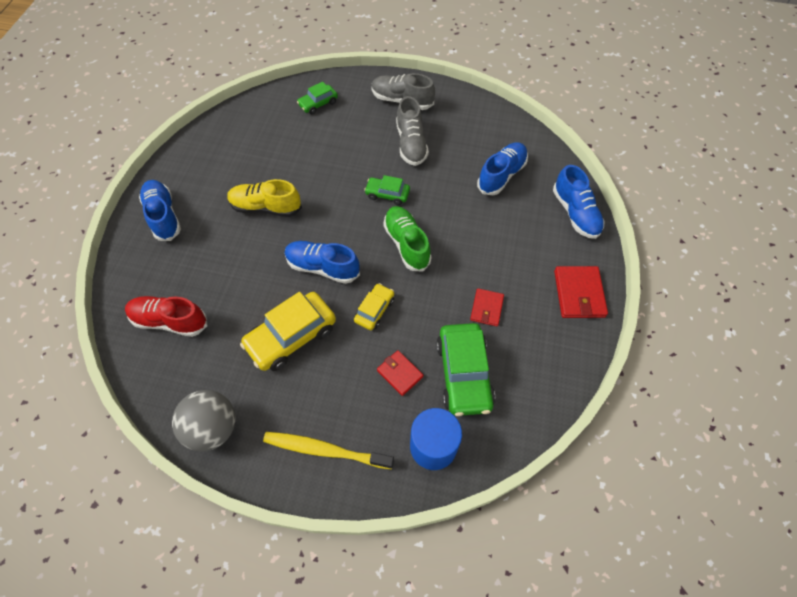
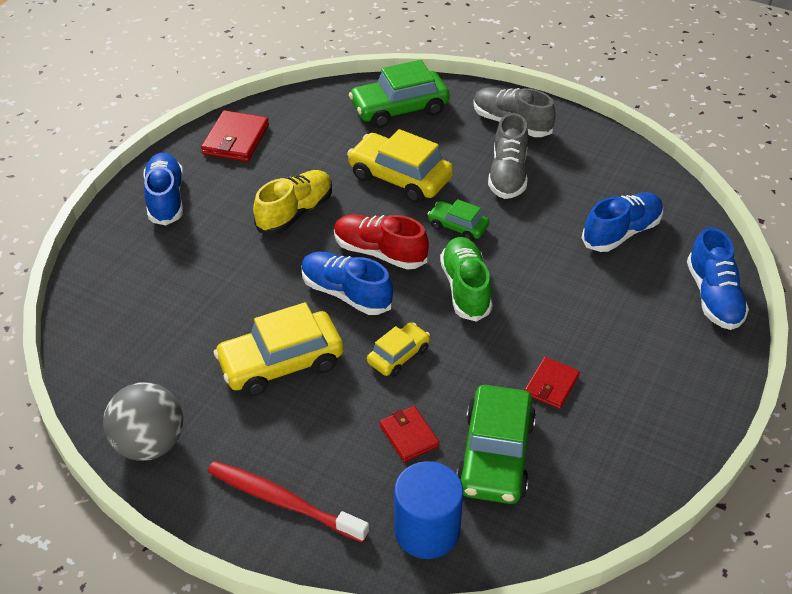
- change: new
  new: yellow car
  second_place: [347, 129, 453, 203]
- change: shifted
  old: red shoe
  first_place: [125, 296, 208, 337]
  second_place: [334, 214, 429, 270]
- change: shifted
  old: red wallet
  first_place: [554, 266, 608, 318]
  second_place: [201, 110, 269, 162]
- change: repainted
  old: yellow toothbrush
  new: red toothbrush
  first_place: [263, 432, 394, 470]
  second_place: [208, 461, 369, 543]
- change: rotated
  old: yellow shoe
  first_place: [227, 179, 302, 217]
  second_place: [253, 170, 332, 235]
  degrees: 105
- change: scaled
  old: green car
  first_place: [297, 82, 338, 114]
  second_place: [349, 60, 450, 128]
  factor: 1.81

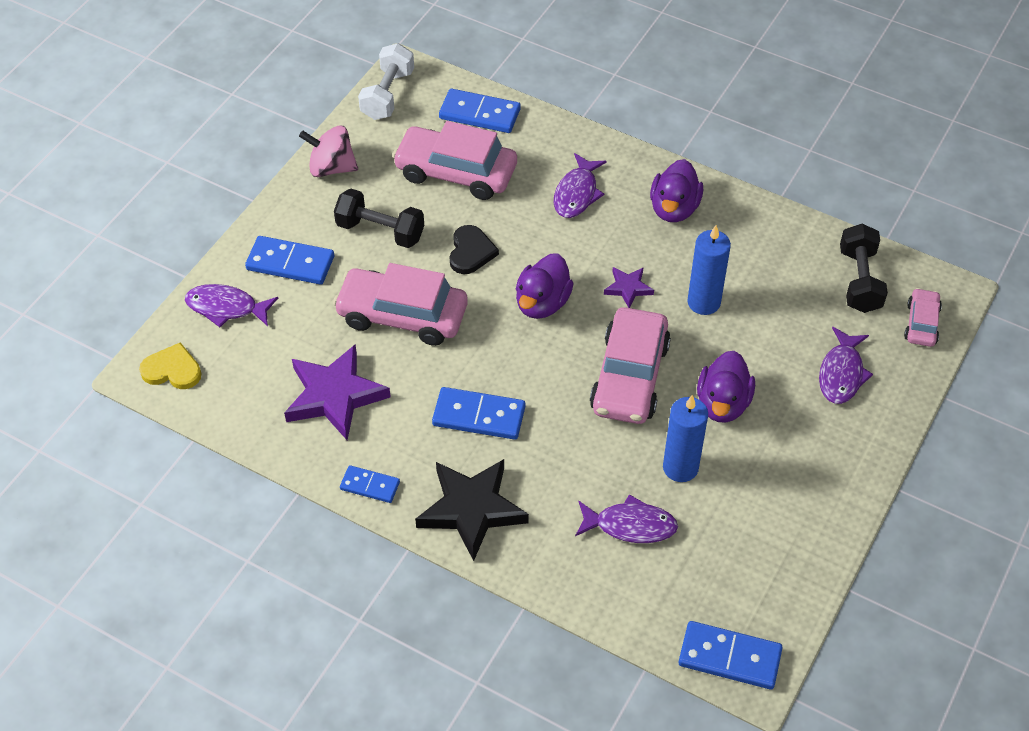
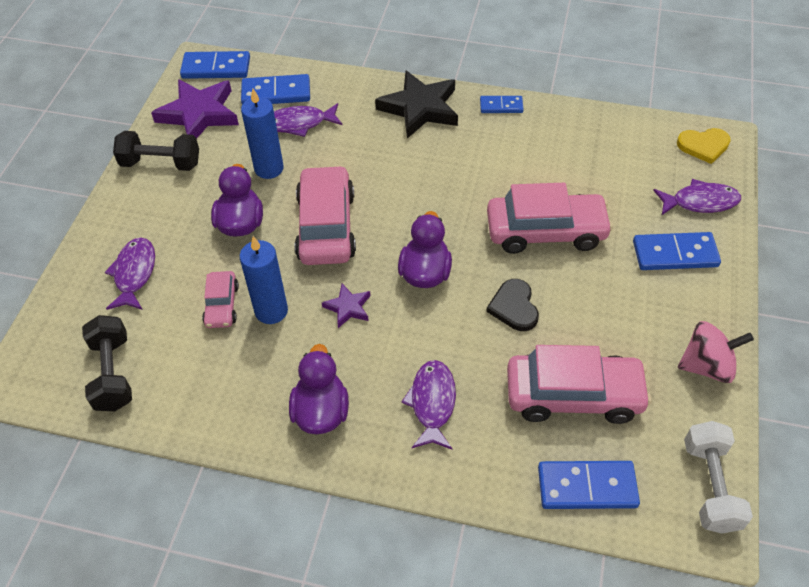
- change: shifted
  old: purple star
  first_place: [284, 345, 391, 440]
  second_place: [151, 79, 239, 139]
- change: shifted
  old: black dumbbell
  first_place: [334, 189, 424, 248]
  second_place: [113, 131, 199, 171]
- change: shifted
  old: blue domino
  first_place: [432, 387, 525, 440]
  second_place: [241, 74, 310, 104]
- change: shifted
  old: pink car
  first_place: [904, 288, 942, 347]
  second_place: [202, 271, 239, 328]

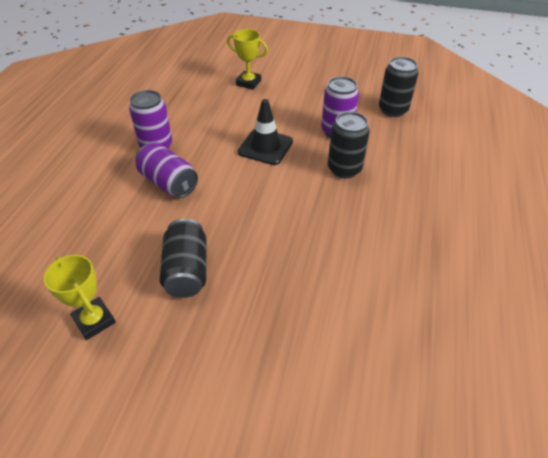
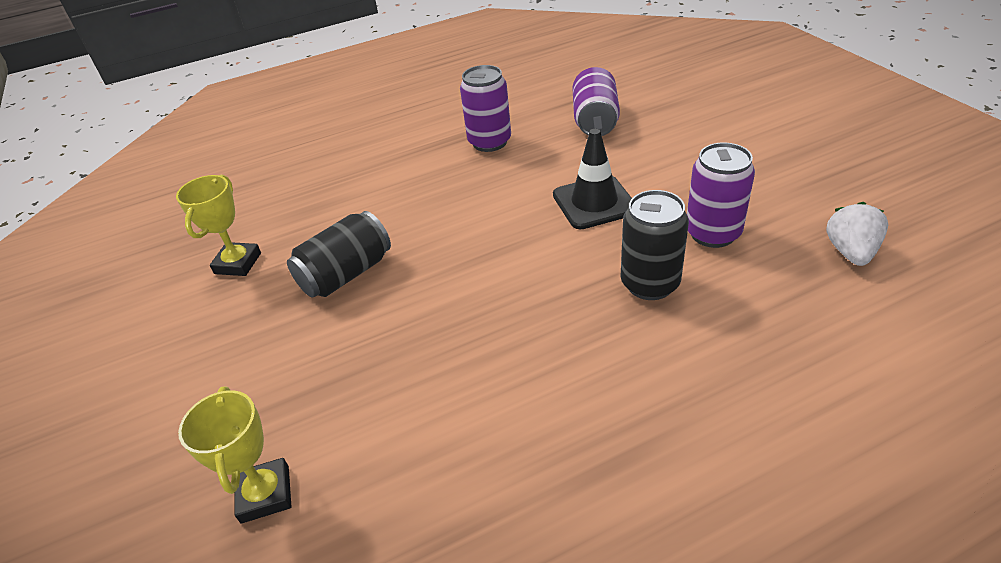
- change: shifted
  old: purple can
  first_place: [135, 143, 198, 198]
  second_place: [573, 67, 620, 136]
- change: shifted
  old: yellow trophy
  first_place: [227, 29, 268, 90]
  second_place: [178, 386, 291, 524]
- change: swapped
  old: black can
  new: white strawberry
  first_place: [379, 57, 418, 117]
  second_place: [826, 202, 888, 266]

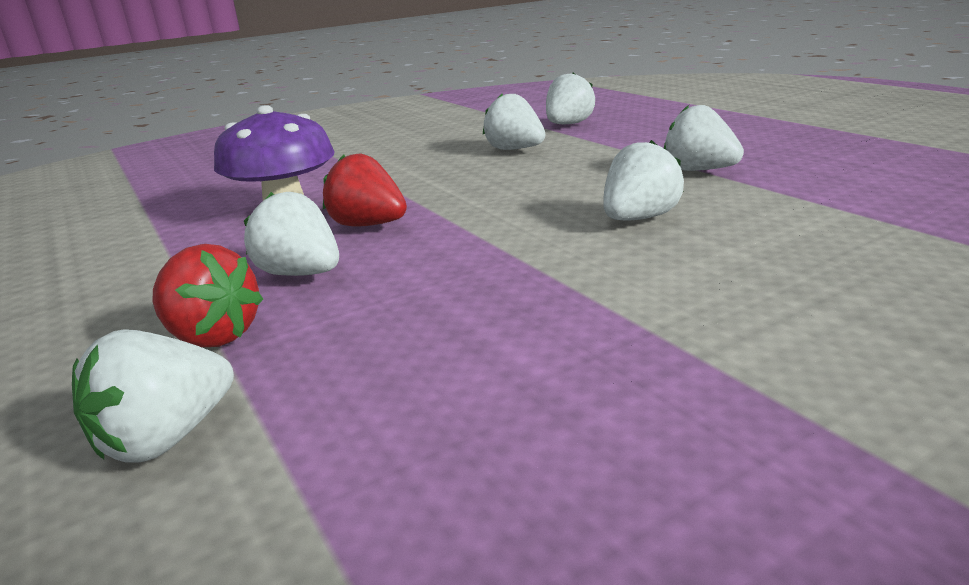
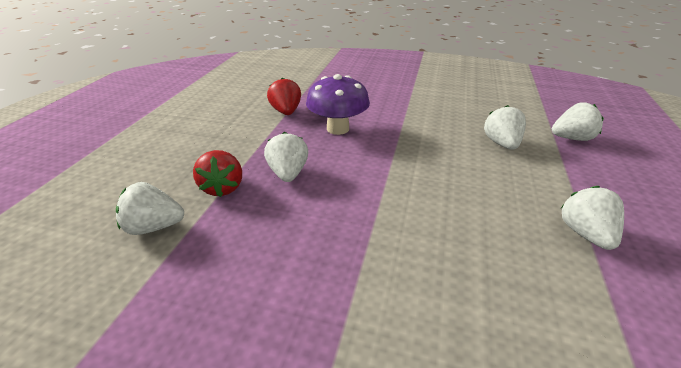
- change: gone
  old: white strawberry
  first_place: [603, 140, 684, 220]
- change: shifted
  old: red strawberry
  first_place: [323, 154, 407, 227]
  second_place: [267, 78, 301, 115]

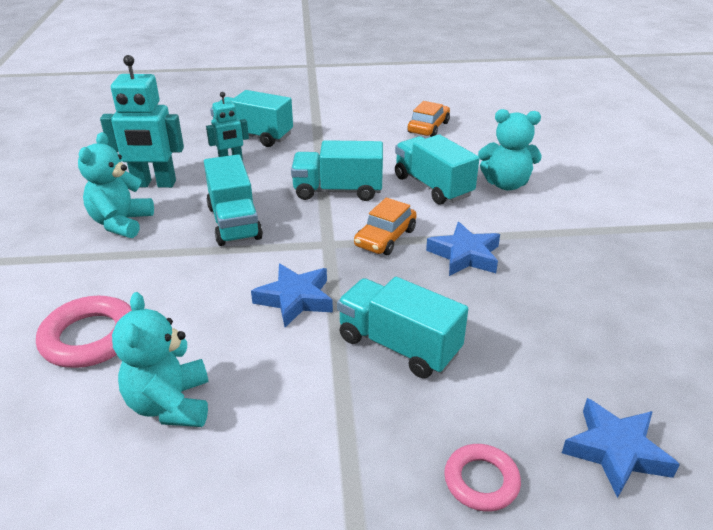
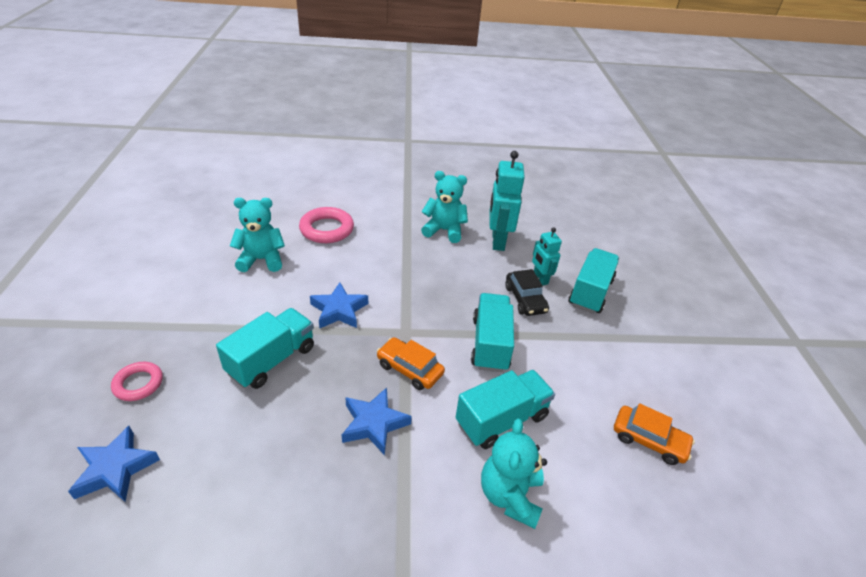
- change: gone
  old: turquoise truck
  first_place: [204, 155, 263, 246]
- change: new
  new: black car
  second_place: [505, 269, 549, 316]

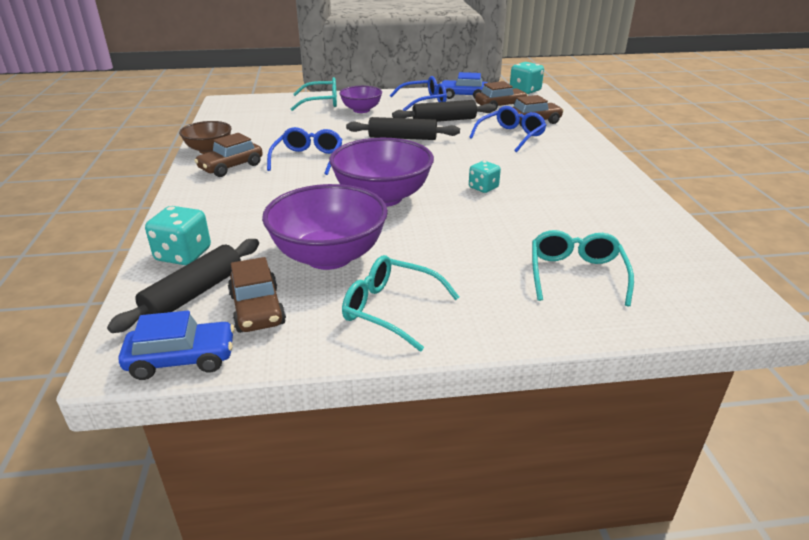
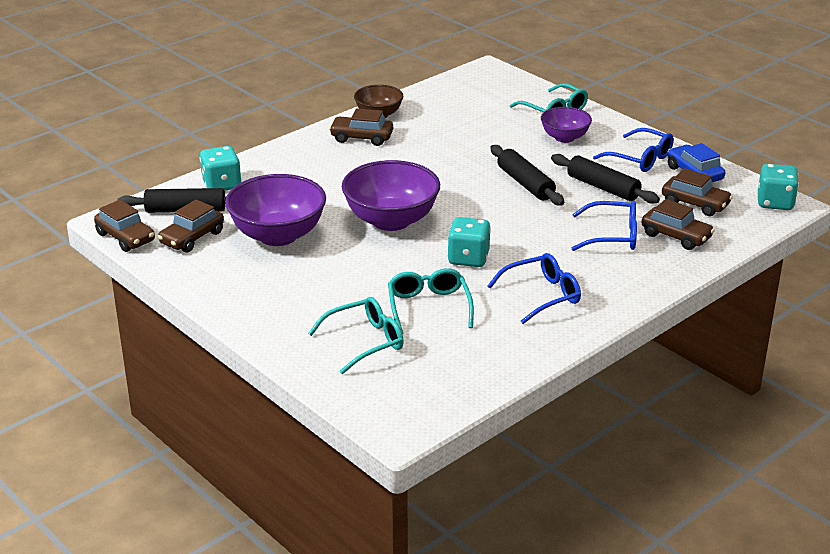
- change: shifted
  old: blue glasses
  first_place: [267, 127, 342, 175]
  second_place: [488, 253, 581, 324]
- change: shifted
  old: turquoise glasses
  first_place: [342, 255, 459, 352]
  second_place: [388, 268, 474, 334]
- change: repainted
  old: blue car
  new: brown car
  first_place: [118, 311, 235, 380]
  second_place: [94, 200, 155, 252]
- change: scaled
  old: turquoise dice
  first_place: [469, 161, 501, 193]
  second_place: [447, 217, 491, 267]
  factor: 1.53

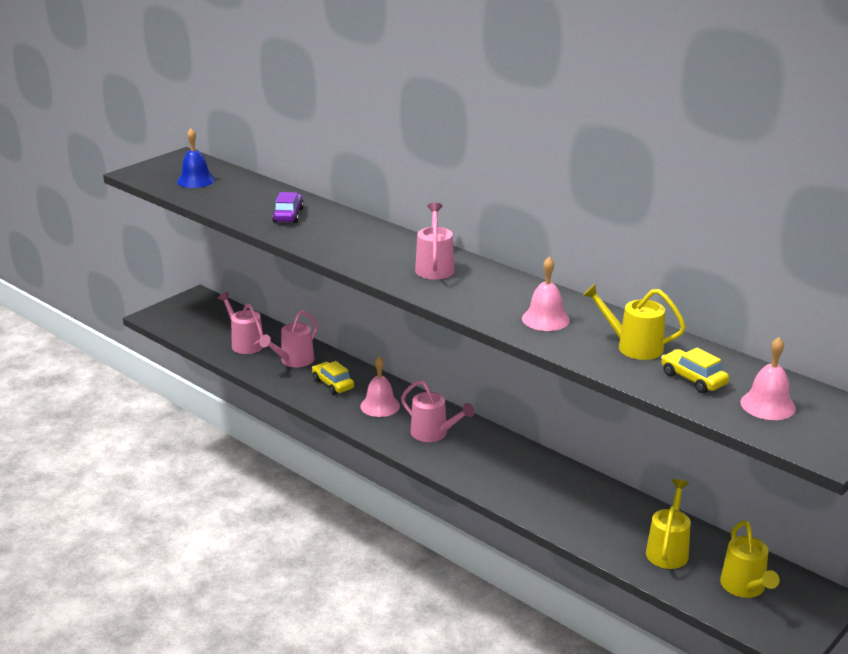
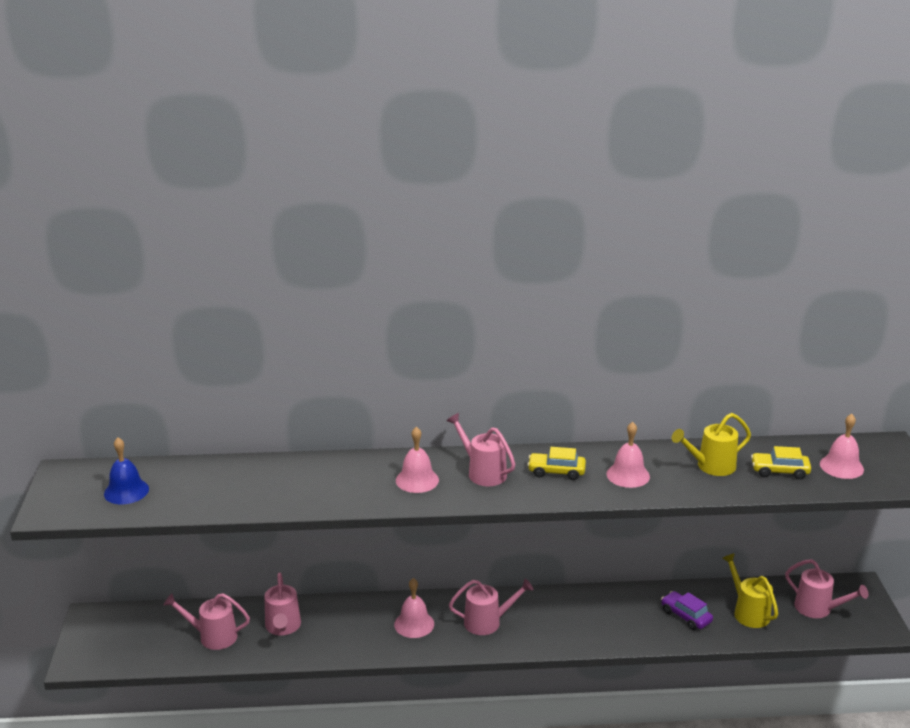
- change: new
  new: pink bell
  second_place: [396, 427, 439, 493]
- change: shifted
  old: purple car
  first_place: [272, 192, 304, 223]
  second_place: [661, 591, 713, 630]
- change: shifted
  old: yellow car
  first_place: [312, 361, 354, 395]
  second_place: [527, 447, 586, 480]
- change: repainted
  old: yellow watering can
  new: pink watering can
  first_place: [720, 521, 780, 598]
  second_place: [785, 559, 868, 618]

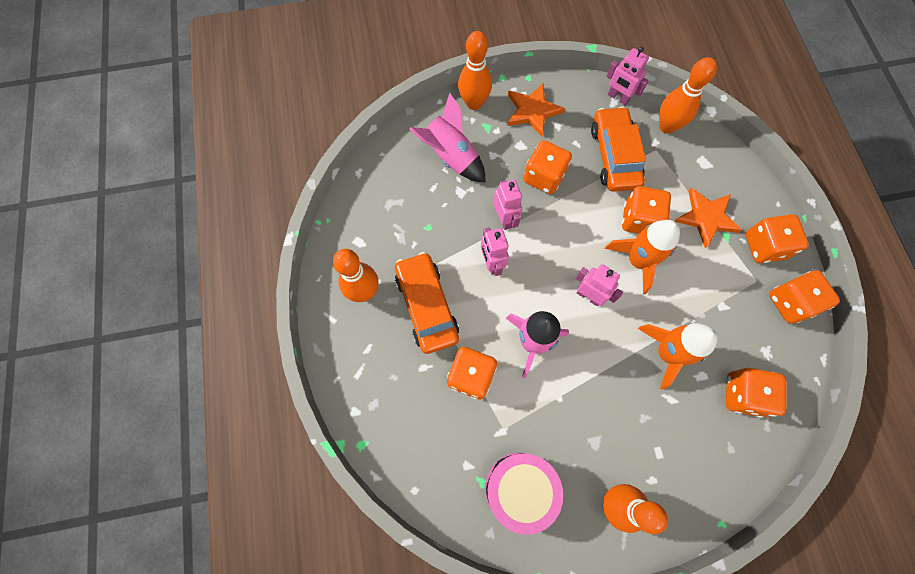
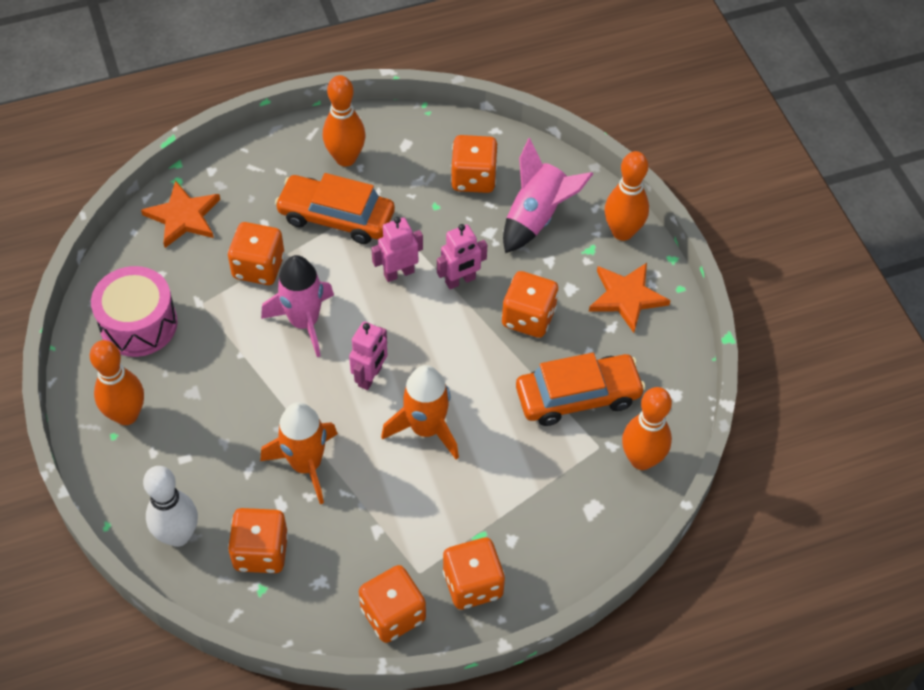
- change: gone
  old: pink robot
  first_place: [606, 47, 649, 105]
- change: new
  new: white bowling pin
  second_place: [143, 466, 198, 547]
- change: shifted
  old: orange dice
  first_place: [622, 186, 671, 234]
  second_place: [451, 135, 498, 193]
- change: shifted
  old: orange star
  first_place: [674, 187, 742, 248]
  second_place: [141, 180, 220, 248]
- change: rotated
  old: orange car
  first_place: [395, 252, 459, 354]
  second_place: [275, 173, 395, 244]
  degrees: -135

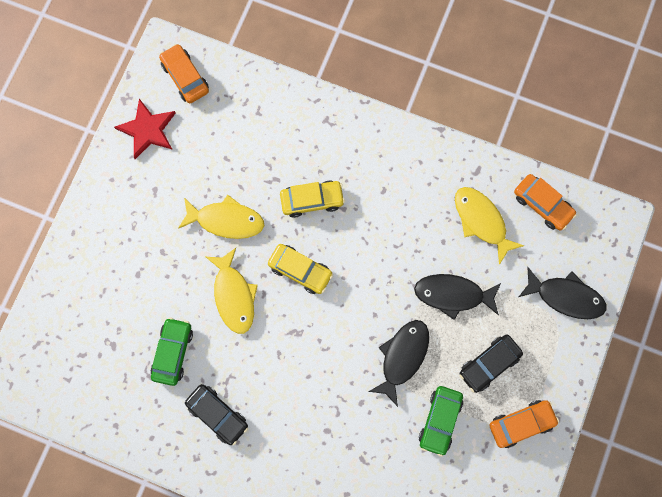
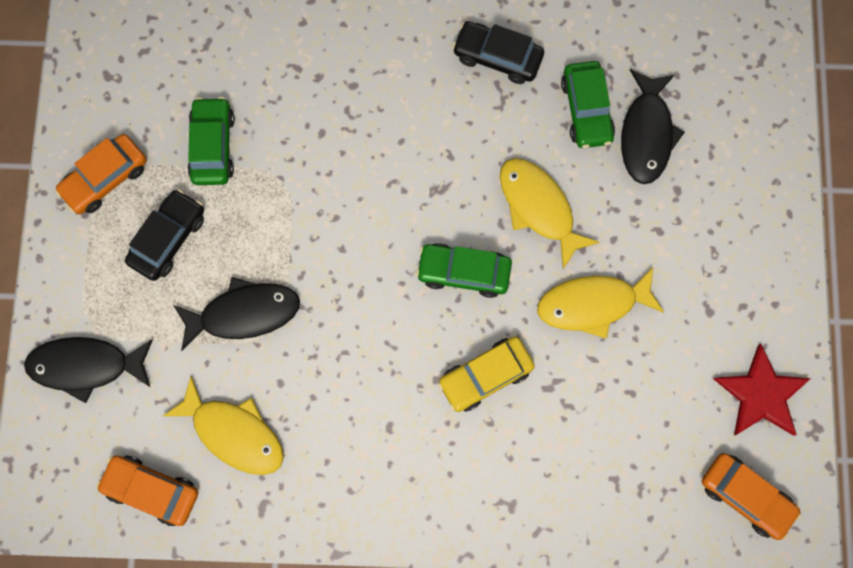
- change: shifted
  old: black fish
  first_place: [368, 320, 429, 407]
  second_place: [621, 69, 685, 184]
- change: repainted
  old: yellow car
  new: green car
  first_place: [268, 244, 333, 294]
  second_place: [416, 243, 512, 298]

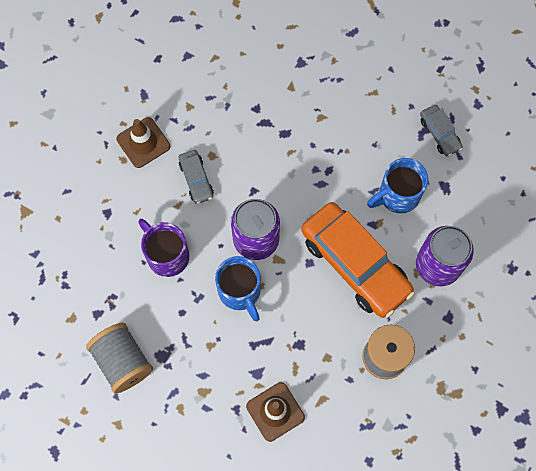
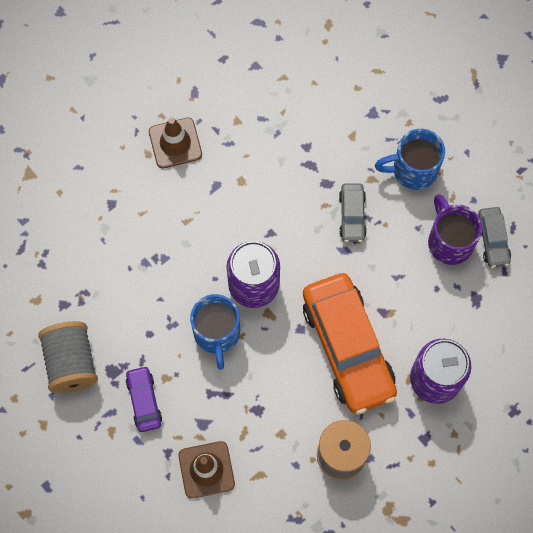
- change: new
  new: purple car
  second_place: [126, 366, 162, 432]
- change: shifted
  old: purple mug
  first_place: [138, 219, 190, 277]
  second_place: [428, 194, 482, 265]
- change: shifted
  old: grey car
  first_place: [179, 150, 214, 204]
  second_place: [339, 183, 367, 242]
- change: shifted
  old: blue mug
  first_place: [367, 158, 428, 213]
  second_place: [375, 129, 445, 190]

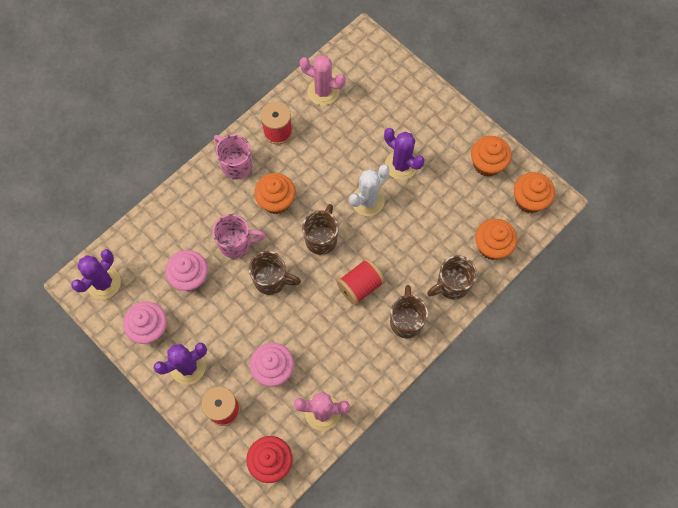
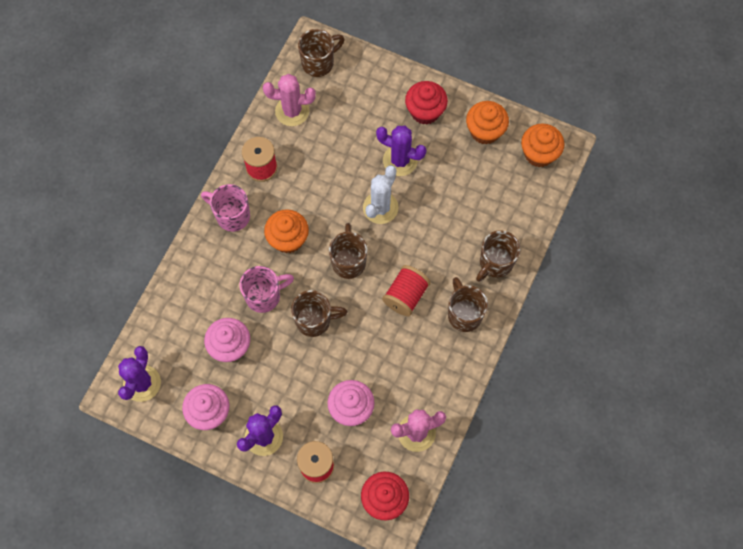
- change: gone
  old: orange cupcake
  first_place: [475, 219, 517, 260]
- change: new
  new: brown mug
  second_place: [298, 29, 344, 77]
- change: new
  new: red cupcake
  second_place: [405, 81, 448, 124]

